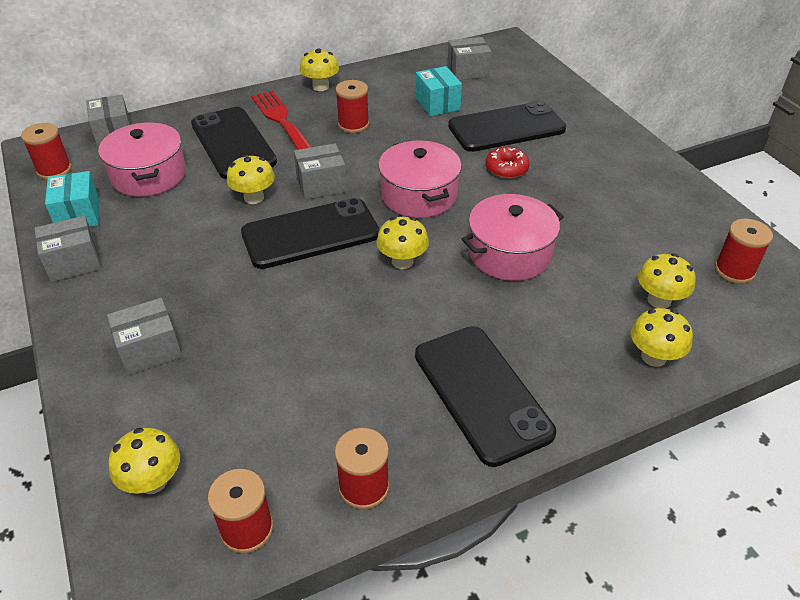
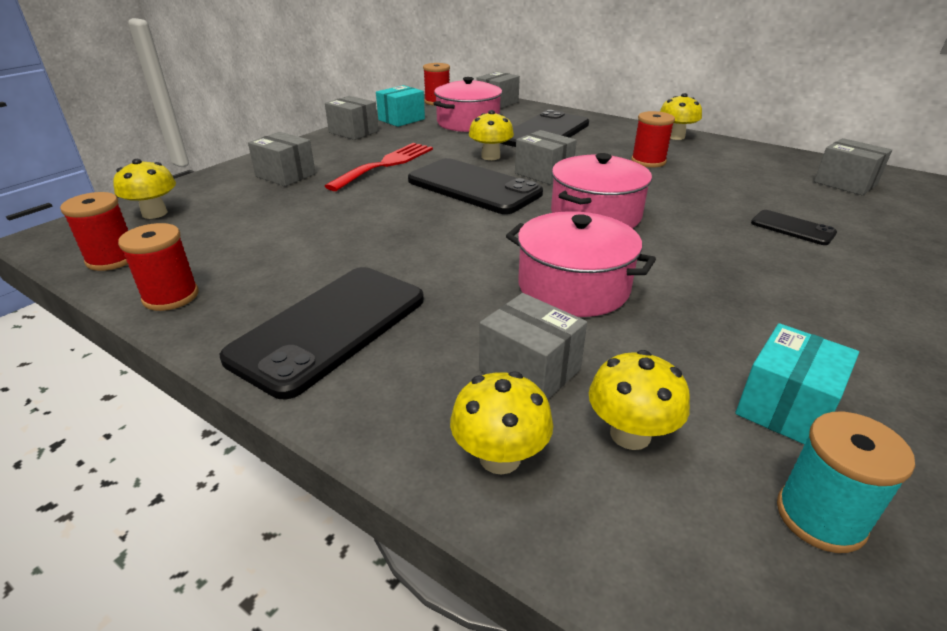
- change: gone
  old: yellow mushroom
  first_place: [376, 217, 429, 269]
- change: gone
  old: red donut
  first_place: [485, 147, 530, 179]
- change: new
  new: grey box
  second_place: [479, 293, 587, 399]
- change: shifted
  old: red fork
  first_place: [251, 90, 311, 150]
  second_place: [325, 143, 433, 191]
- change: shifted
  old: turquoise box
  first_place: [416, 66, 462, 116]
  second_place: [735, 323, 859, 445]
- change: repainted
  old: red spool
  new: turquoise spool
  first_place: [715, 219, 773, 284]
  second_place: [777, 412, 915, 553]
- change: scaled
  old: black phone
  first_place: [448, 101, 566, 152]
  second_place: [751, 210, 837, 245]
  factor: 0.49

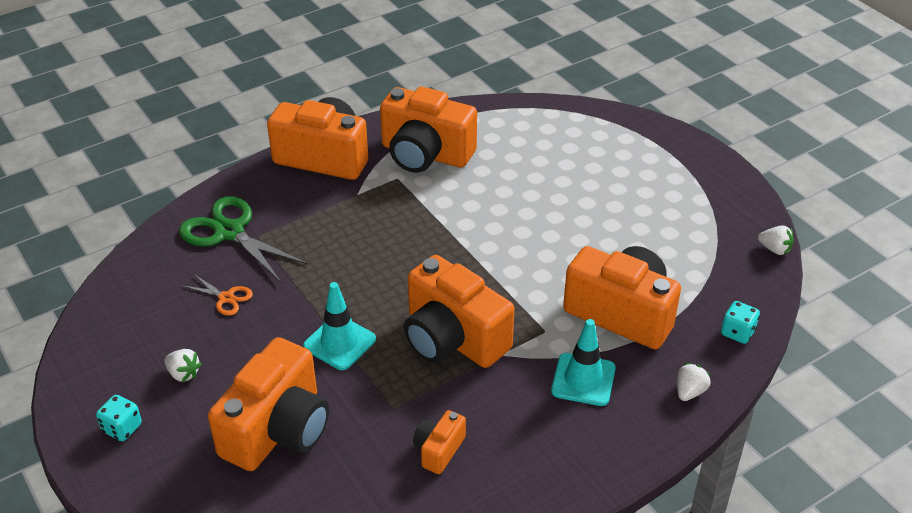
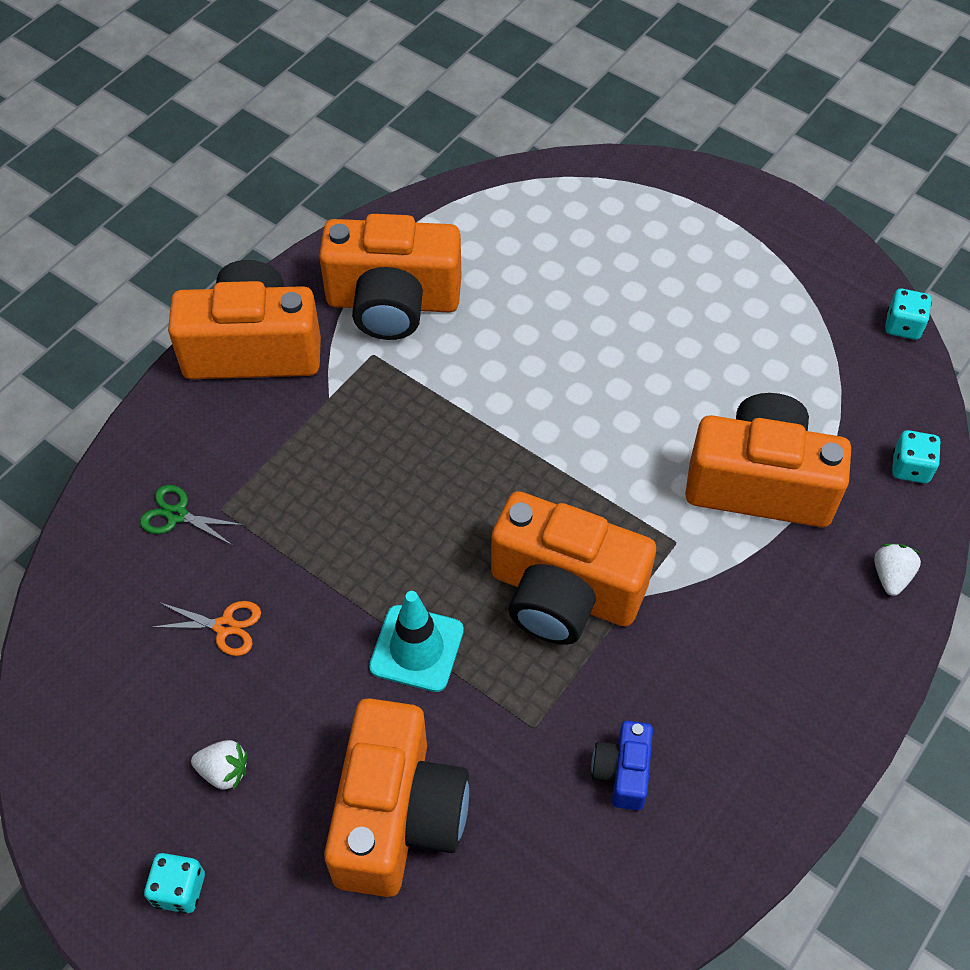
- change: gone
  old: turquoise traffic cone
  first_place: [551, 319, 616, 406]
- change: swapped
  old: white strawberry
  new: turquoise dice
  first_place: [758, 225, 794, 255]
  second_place: [885, 289, 932, 340]
- change: repainted
  old: orange camera
  new: blue camera
  first_place: [413, 410, 466, 474]
  second_place: [591, 721, 653, 810]
- change: scaled
  old: green scissors
  first_place: [179, 196, 308, 282]
  second_place: [140, 485, 244, 546]
  factor: 0.5

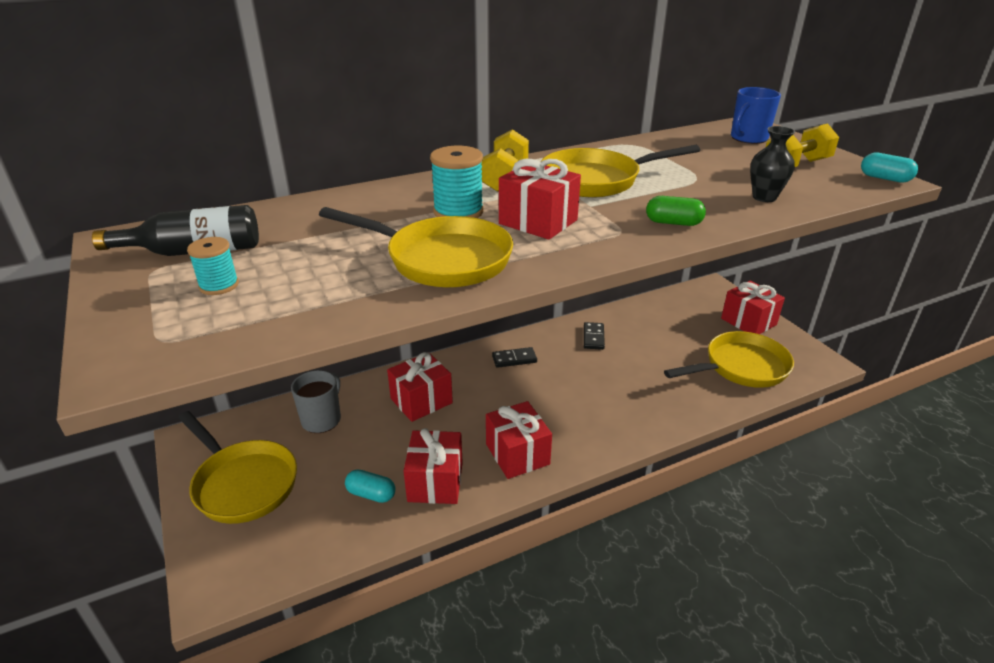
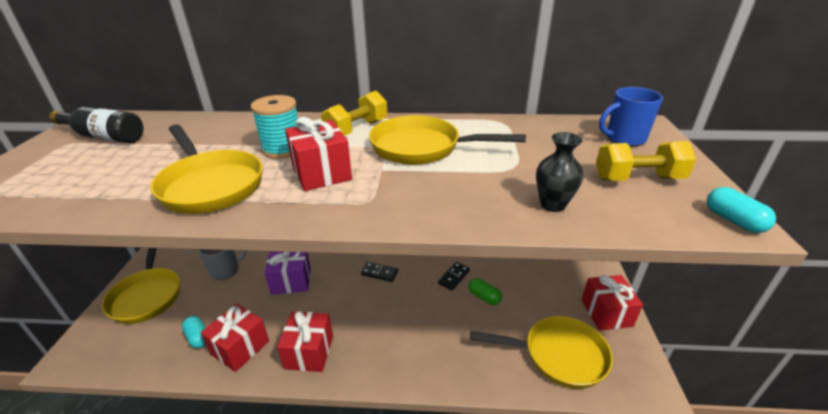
- change: gone
  old: turquoise spool
  first_place: [187, 237, 239, 295]
- change: shifted
  old: green capsule
  first_place: [646, 196, 706, 226]
  second_place: [469, 278, 502, 305]
- change: repainted
  old: red gift
  new: purple gift
  first_place: [387, 352, 453, 422]
  second_place: [264, 251, 311, 295]

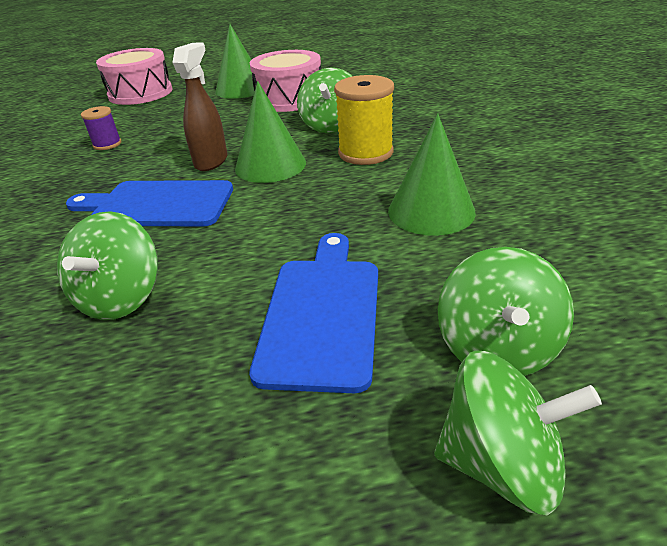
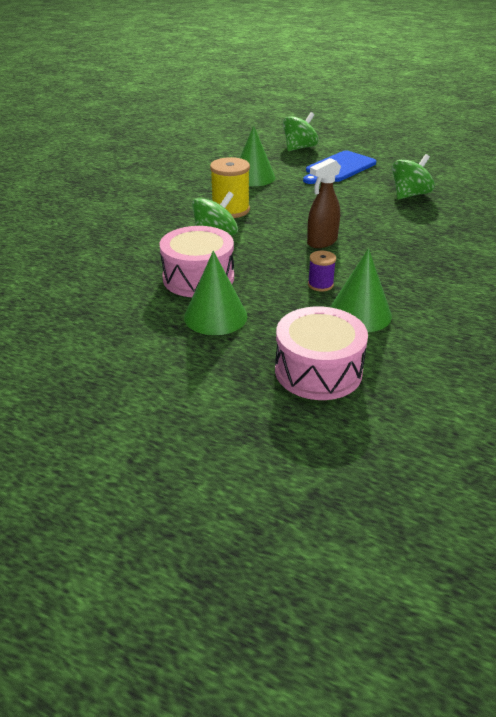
- change: gone
  old: blue cutting board
  first_place: [66, 180, 233, 227]
- change: gone
  old: green spinning top
  first_place: [434, 350, 602, 515]
- change: shifted
  old: purple spool
  first_place: [81, 106, 121, 150]
  second_place: [308, 251, 336, 292]
- change: shifted
  old: green cone
  first_place: [235, 81, 306, 183]
  second_place: [330, 248, 392, 332]

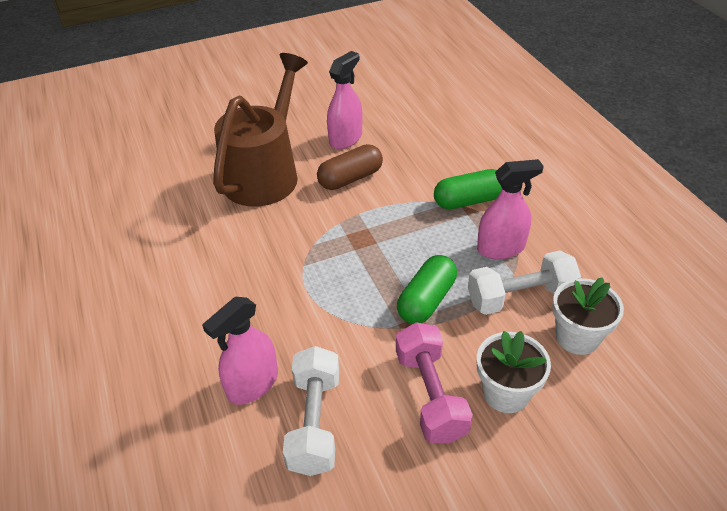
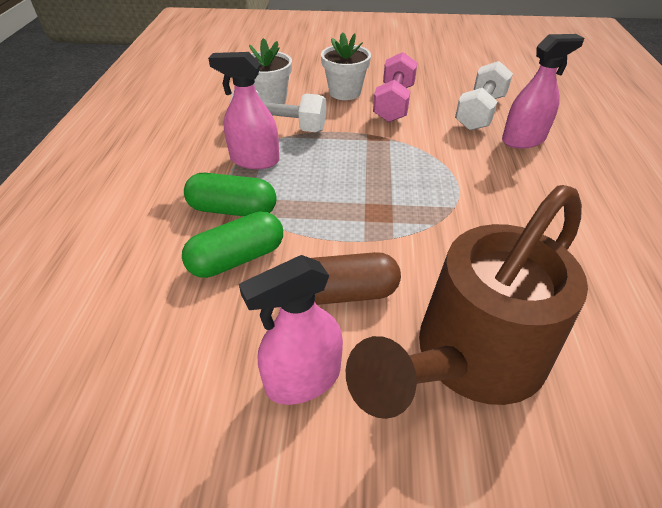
- change: shifted
  old: green capsule
  first_place: [397, 255, 457, 324]
  second_place: [182, 211, 283, 278]

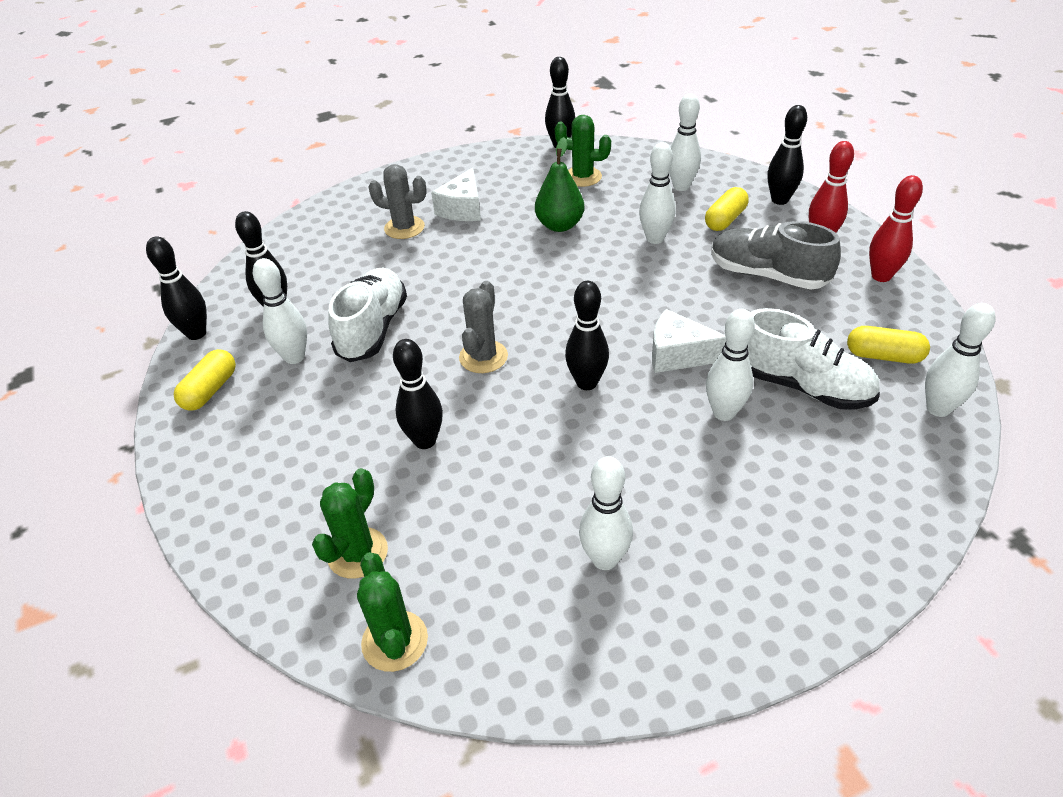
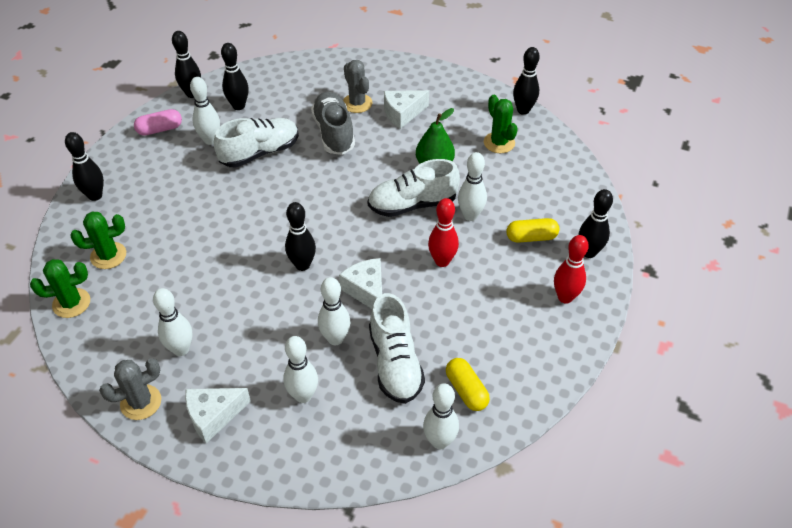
- change: new
  new: white cheese
  second_place: [185, 388, 251, 443]
- change: new
  new: white shoe
  second_place: [368, 159, 460, 217]
- change: shifted
  old: black bowling pin
  first_place: [393, 339, 443, 449]
  second_place: [65, 132, 104, 201]
- change: shifted
  old: grey cactus
  first_place: [459, 281, 508, 373]
  second_place: [99, 358, 161, 420]
- change: shifted
  old: white bowling pin
  first_place: [669, 93, 701, 191]
  second_place: [283, 336, 318, 403]
- change: shifted
  old: grey shoe
  first_place: [711, 221, 841, 290]
  second_place: [311, 92, 355, 155]
- change: shifted
  old: red bowling pin
  first_place: [869, 175, 923, 282]
  second_place: [428, 198, 459, 267]
- change: repainted
  old: yellow capsule
  new: pink capsule
  first_place: [174, 349, 236, 411]
  second_place: [134, 109, 182, 136]
- change: rotated
  old: green cactus
  first_place: [357, 552, 428, 672]
  second_place: [30, 259, 90, 318]
  degrees: 45

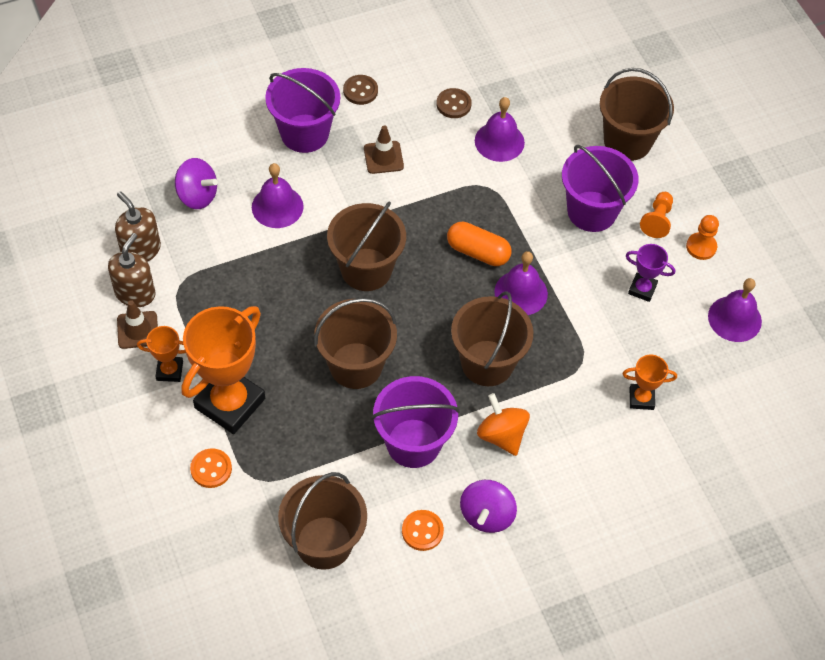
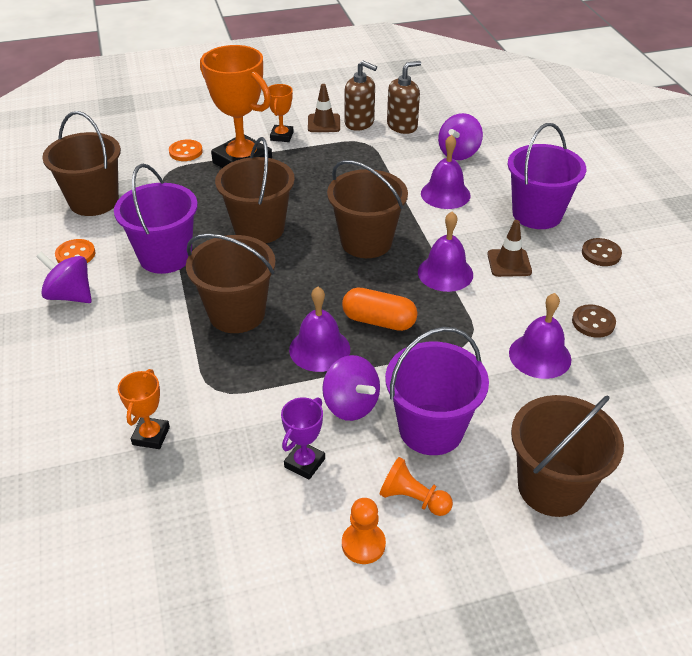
- change: gone
  old: orange spinning top
  first_place: [477, 393, 530, 456]
- change: new
  new: purple spinning top
  second_place: [322, 355, 380, 421]
- change: shifted
  old: purple bell
  first_place: [708, 278, 762, 342]
  second_place: [418, 211, 473, 292]
- change: rotated
  old: orange capsule
  first_place: [447, 222, 512, 266]
  second_place: [342, 287, 418, 331]
  degrees: 75

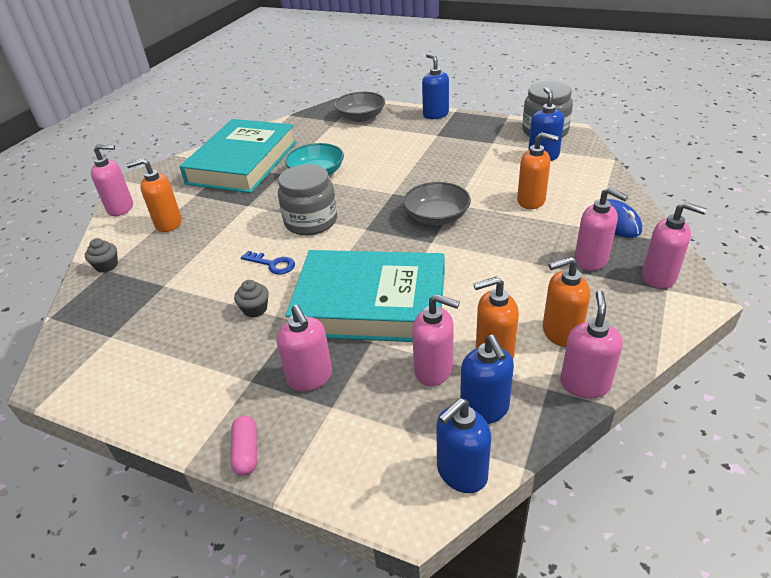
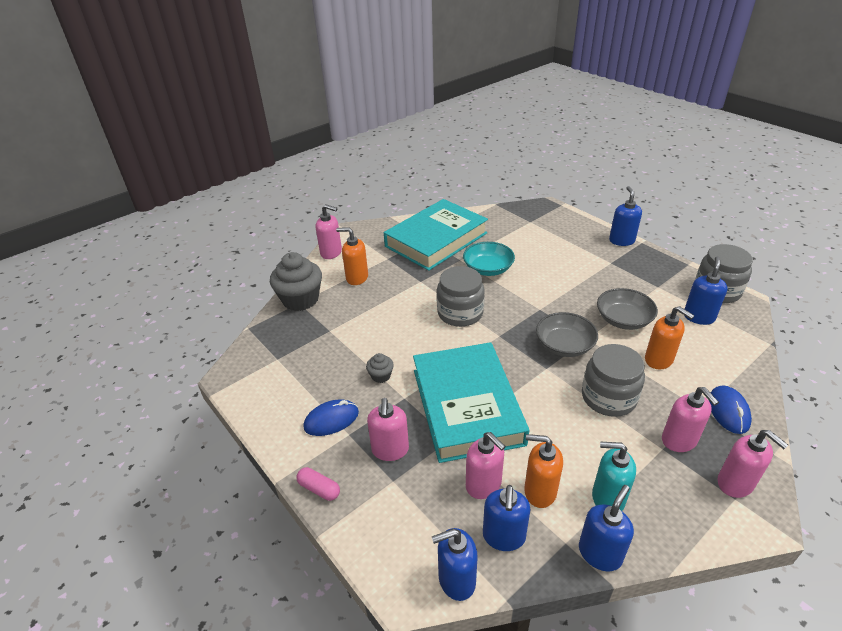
- change: gone
  old: blue key
  first_place: [241, 251, 295, 274]
- change: new
  new: blue mouse
  second_place: [304, 400, 359, 436]
- change: new
  new: grey jar
  second_place: [582, 344, 645, 417]
- change: shifted
  old: grey bowl
  first_place: [334, 92, 385, 122]
  second_place: [597, 288, 658, 330]
- change: repainted
  old: orange soap dispenser
  new: turquoise soap dispenser
  first_place: [543, 256, 590, 347]
  second_place: [592, 442, 636, 511]
- change: repainted
  old: pink soap dispenser
  new: blue soap dispenser
  first_place: [560, 290, 623, 398]
  second_place: [579, 485, 634, 571]
- change: rotated
  old: pink capsule
  first_place: [231, 416, 257, 476]
  second_place: [296, 467, 340, 501]
  degrees: -75
- change: rotated
  old: turquoise book
  first_place: [286, 250, 444, 342]
  second_place: [413, 342, 529, 463]
  degrees: 45
- change: scaled
  old: grey cupcake
  first_place: [85, 238, 118, 273]
  second_place: [270, 252, 322, 311]
  factor: 2.18

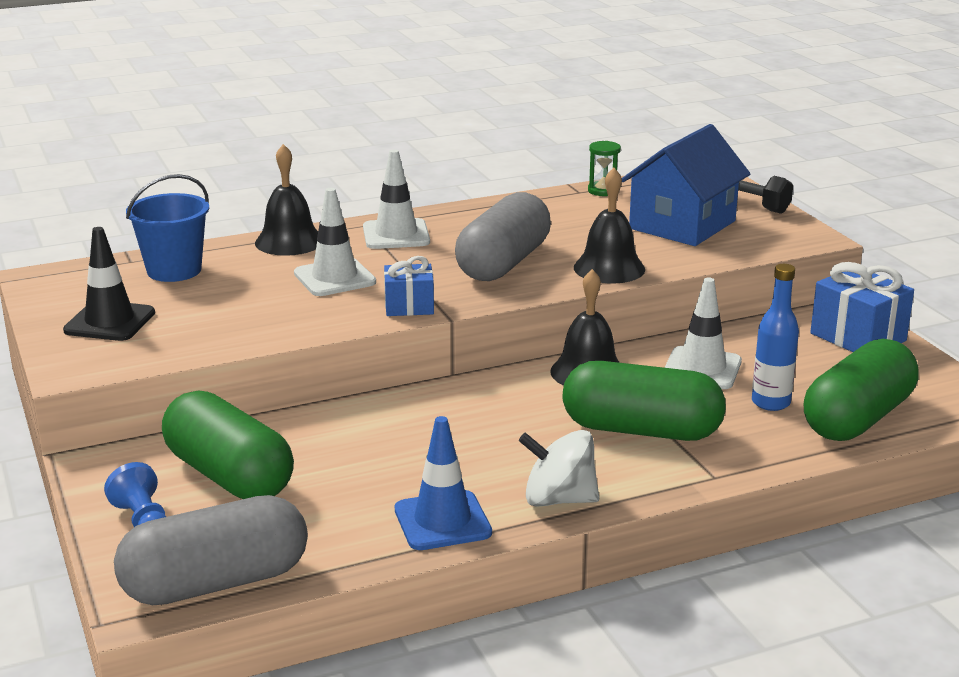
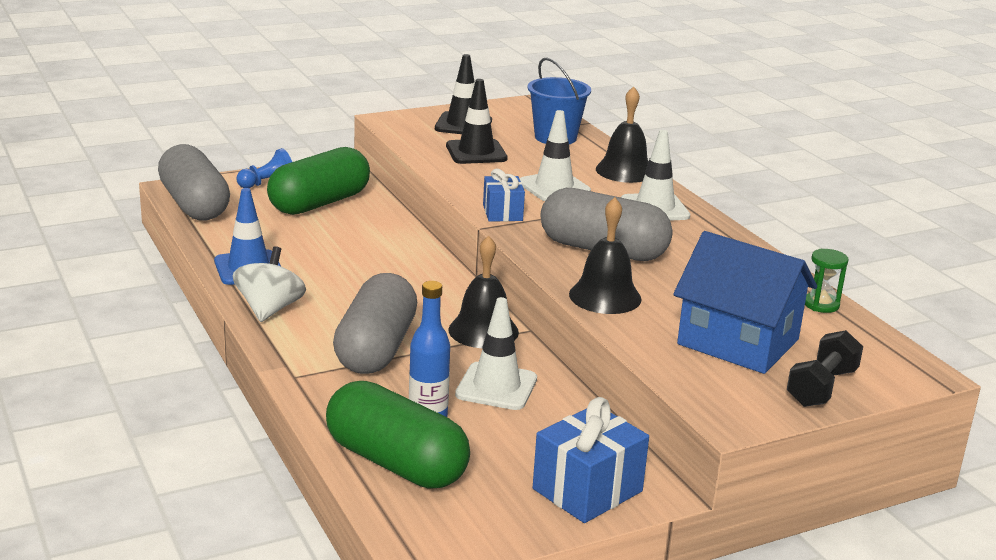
- change: new
  new: black traffic cone
  second_place: [446, 79, 508, 164]
- change: repainted
  old: green capsule
  new: grey capsule
  first_place: [563, 361, 726, 441]
  second_place: [333, 273, 417, 374]

